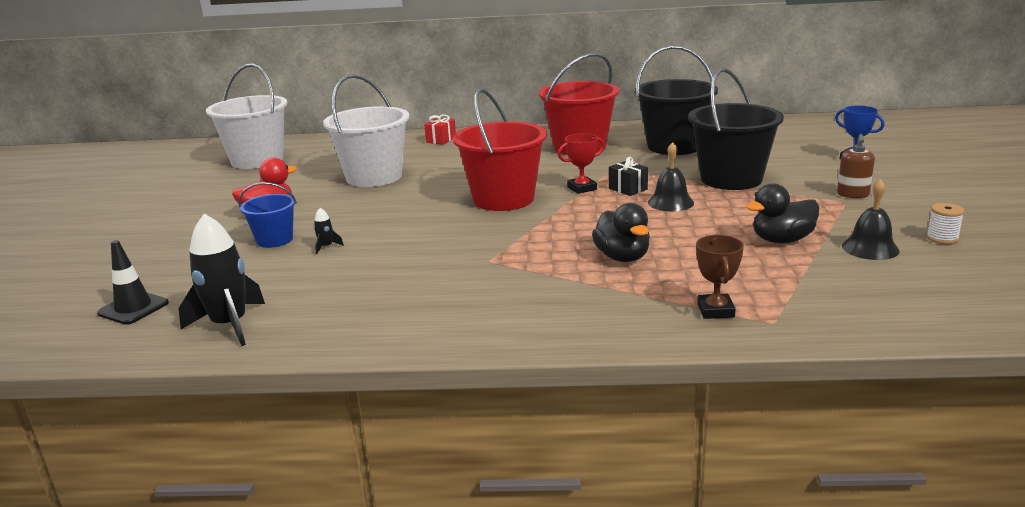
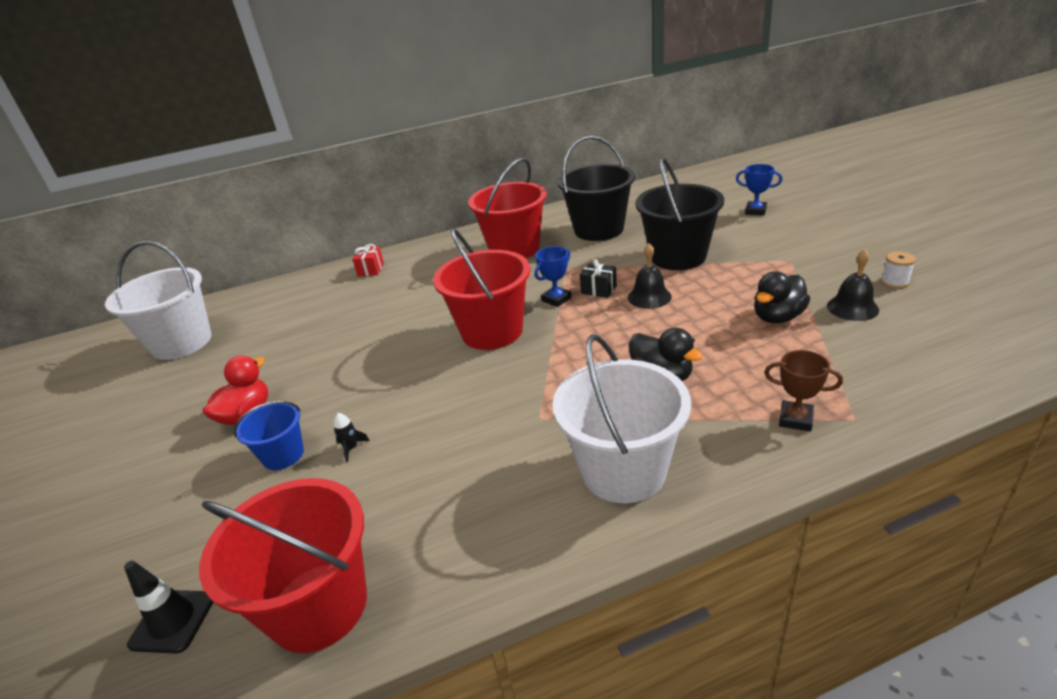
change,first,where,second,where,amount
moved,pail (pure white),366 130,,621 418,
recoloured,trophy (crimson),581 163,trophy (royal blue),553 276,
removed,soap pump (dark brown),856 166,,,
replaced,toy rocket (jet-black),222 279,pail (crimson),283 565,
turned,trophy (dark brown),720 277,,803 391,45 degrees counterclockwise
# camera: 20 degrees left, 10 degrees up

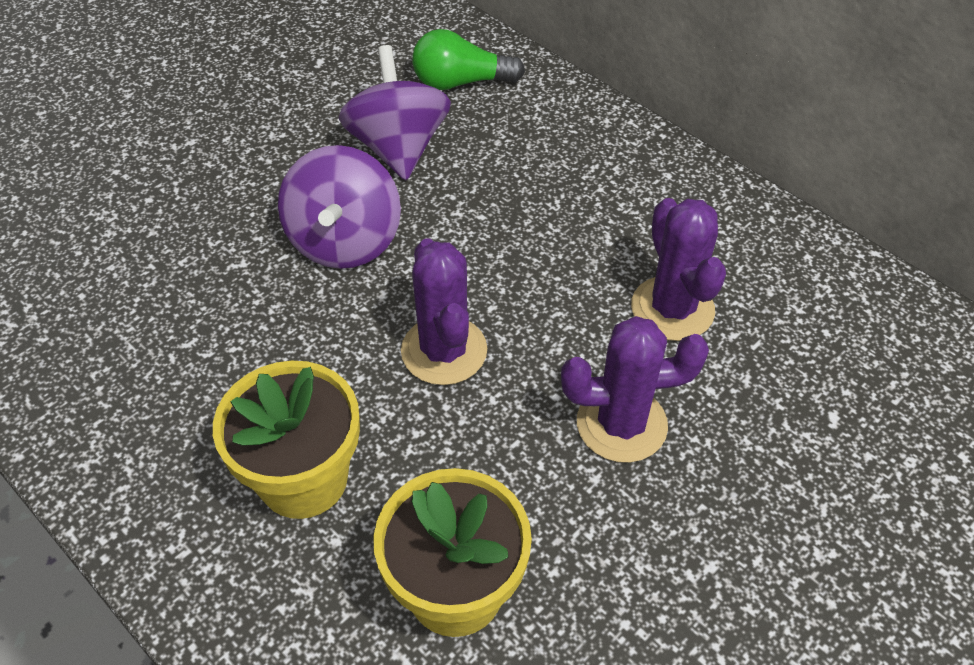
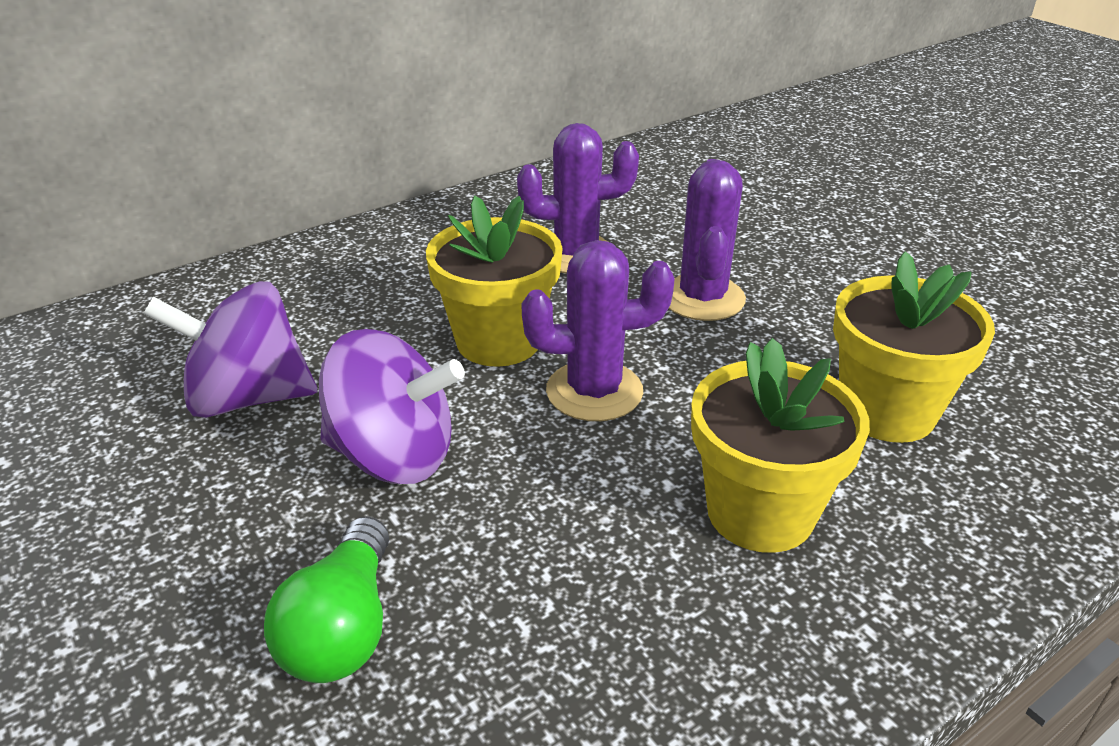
change,first,where,second,where,amount
moved,bulb (leaf-green),468 59,,326 599,
added,,,potted plant (bright yellow),494 281,
# camera: 80 degrees left, 15 degrees down

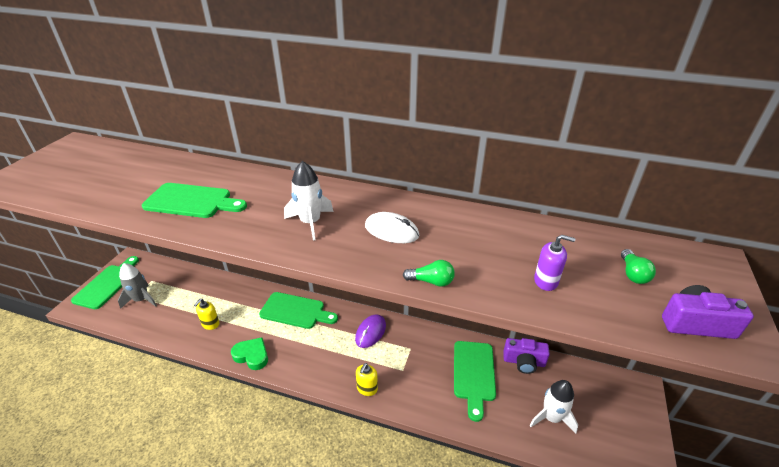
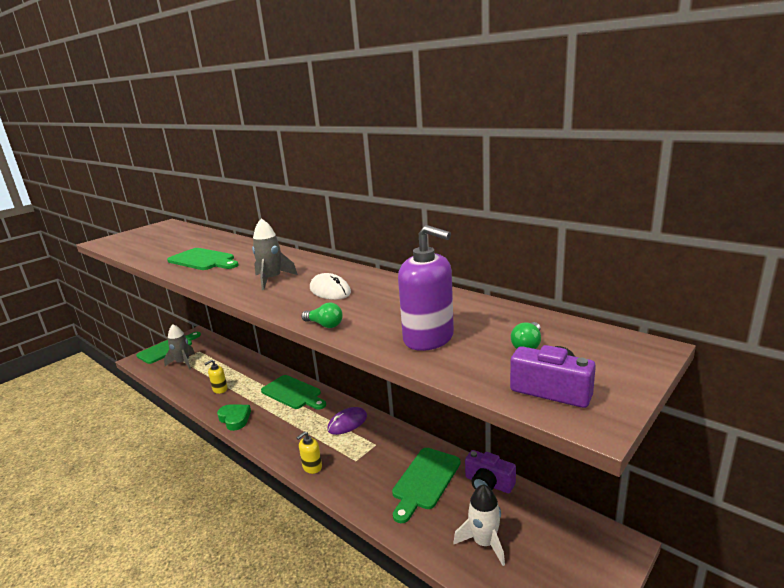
change,first,where,second,where,amount
recoloured,toy rocket (pure white),309 200,toy rocket (ash-grey),275 254,
resized,soap pump (violet),555 263,,426 288,x1.89
# camera: 25 degrees right, 15 degrees down

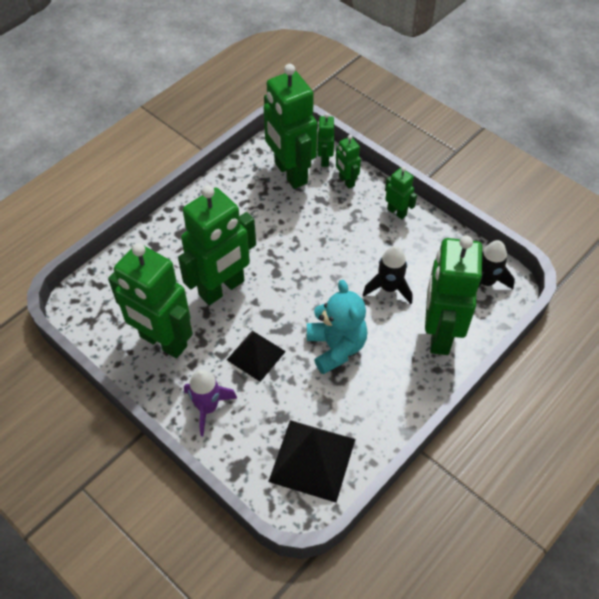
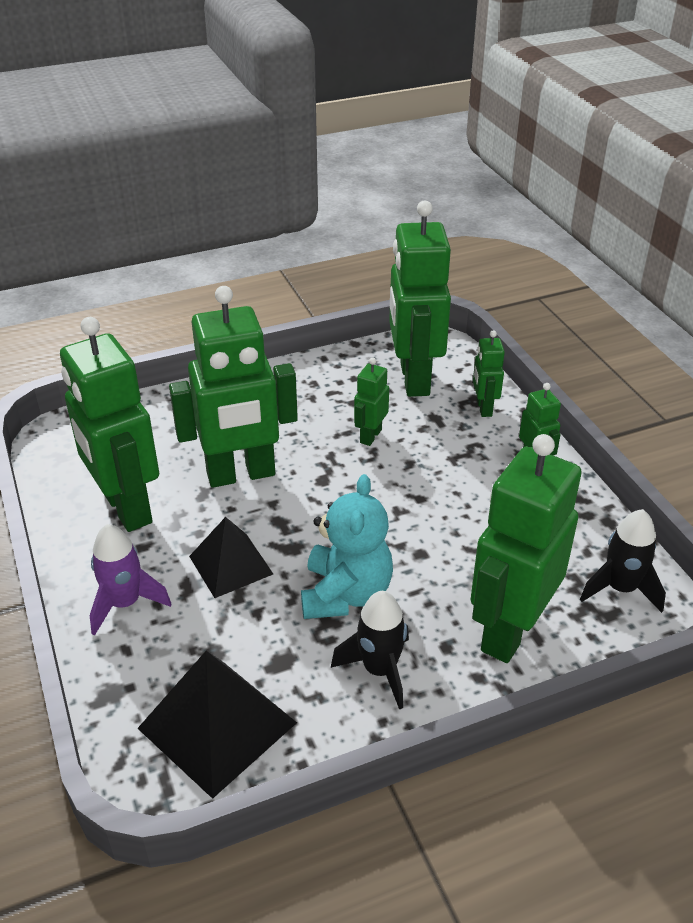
change,first,where,second,where,amount
moved,robot figure (leaf-green),325 140,,371 401,
moved,toy rocket (jet-black),387 275,,370 650,
# camera: 25 degrees right, 15 degrees down

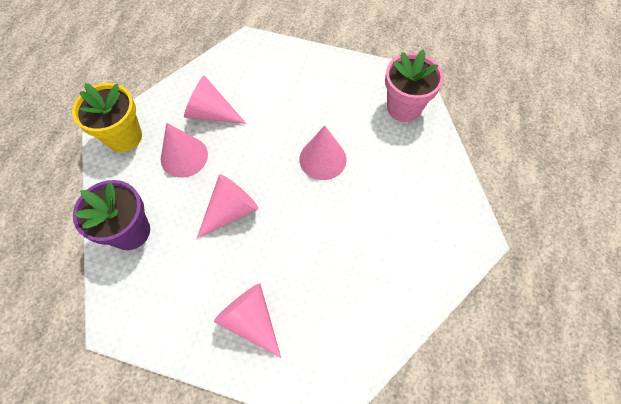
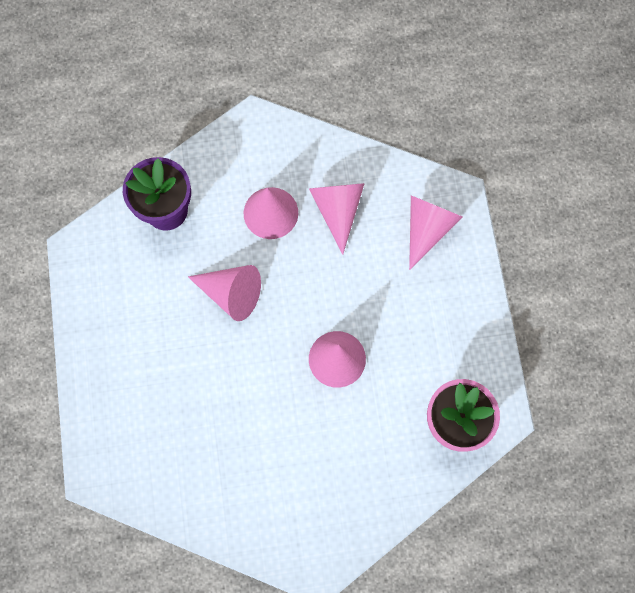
change,first,where,second,where,amount
removed,potted plant (bright yellow),107 117,,,
moved,cone (pink),247 320,,436 232,
# camera: 65 degrees right, 10 degrees up

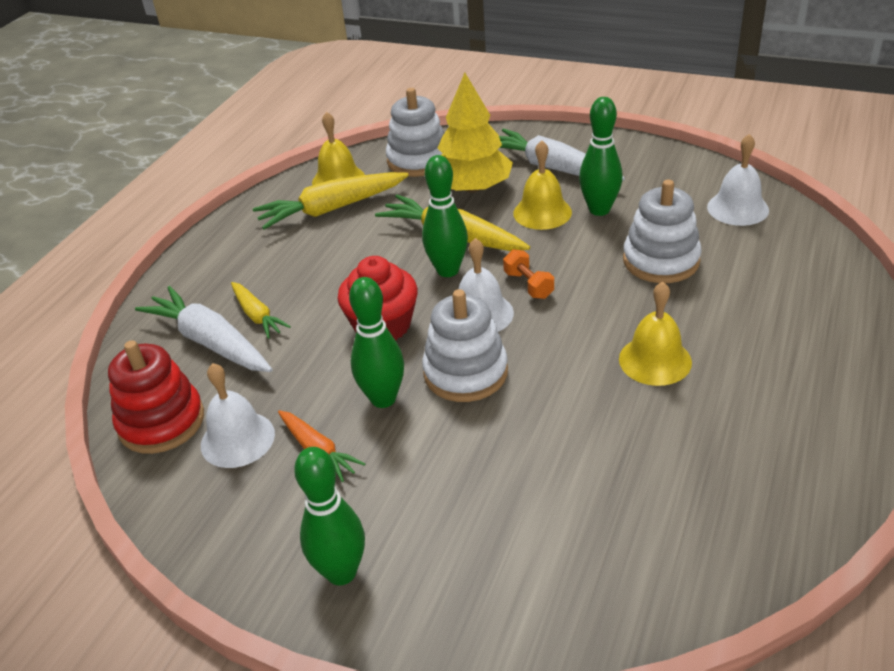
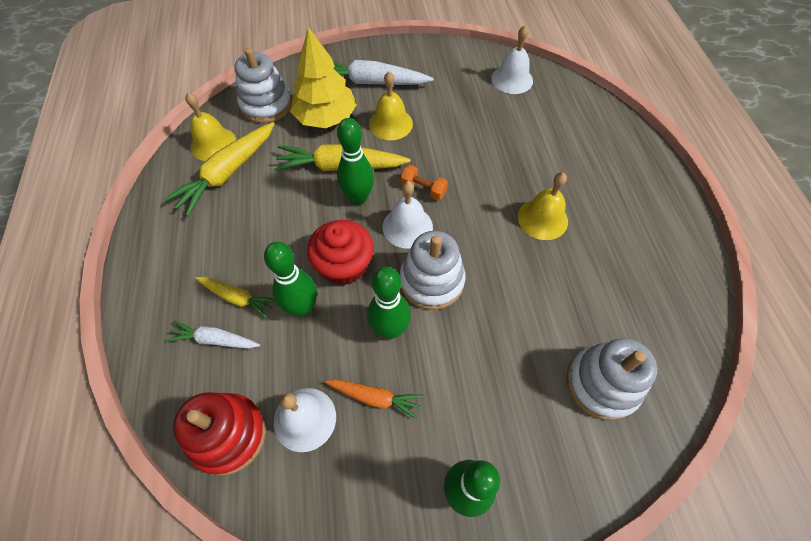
change,first,where,second,where,amount
moved,skittle (leaf-green),601 156,,290 279,
moved,ring stacker (pure white),662 231,,611 379,
resized,root vegetable (pure white),203 329,,213 335,x0.57
# camera: 35 degrees left, 20 degrees up

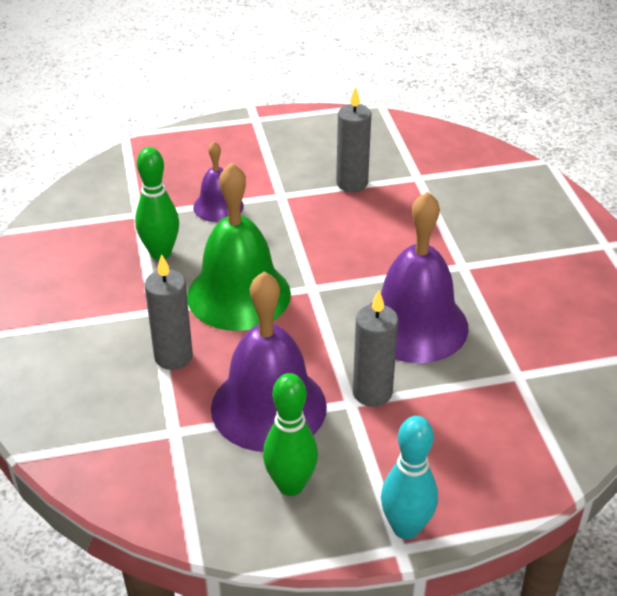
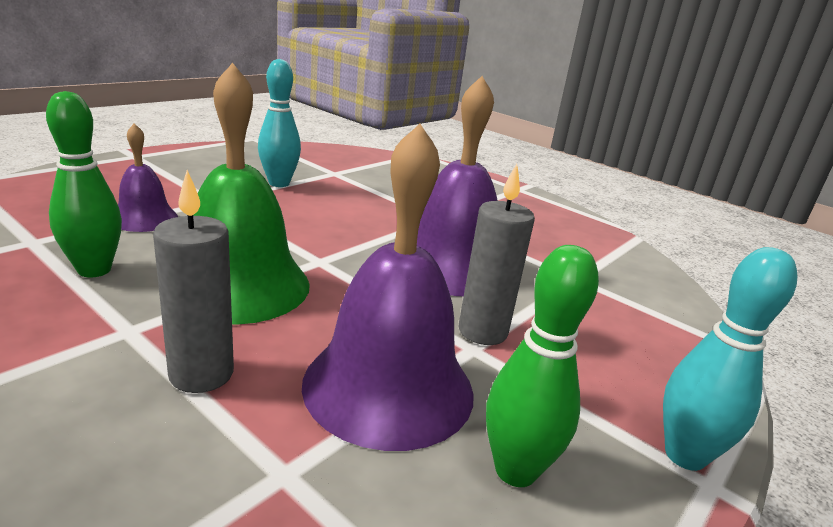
change,first,where,second,where,amount
replaced,candle (ash-grey),353 139,skittle (aqua),279 123,
# camera: 40 degrees left, 15 degrees down

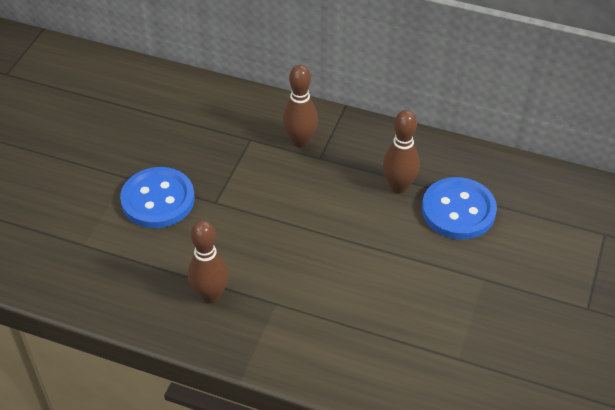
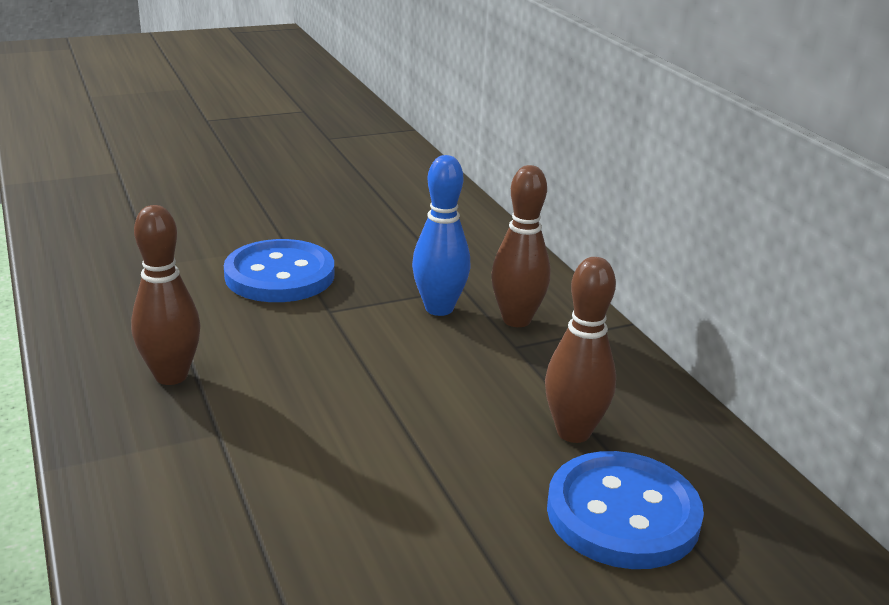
change,first,where,second,where,amount
added,,,skittle (royal blue),441 235,
# camera: 45 degrees right, 20 degrees down

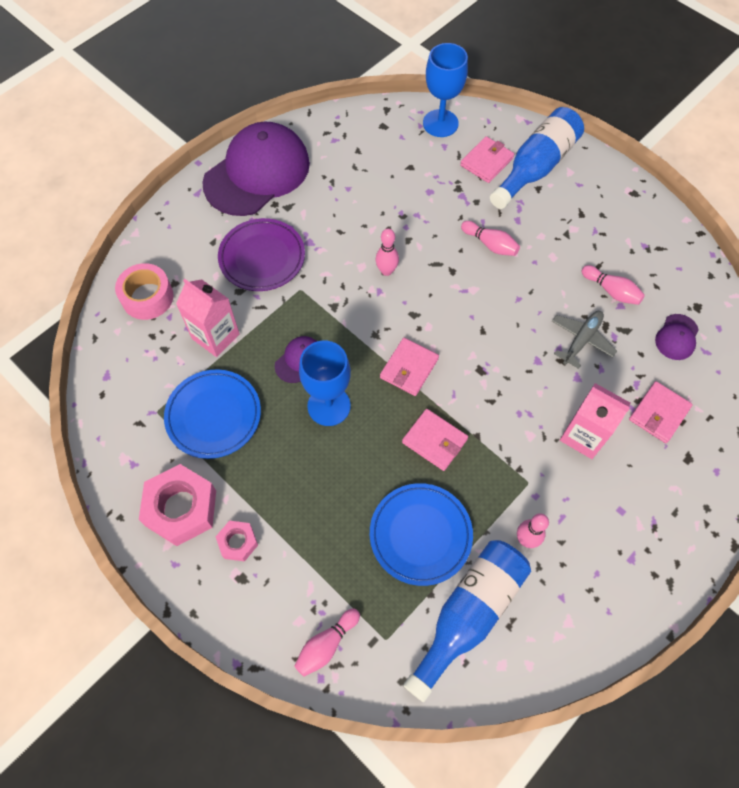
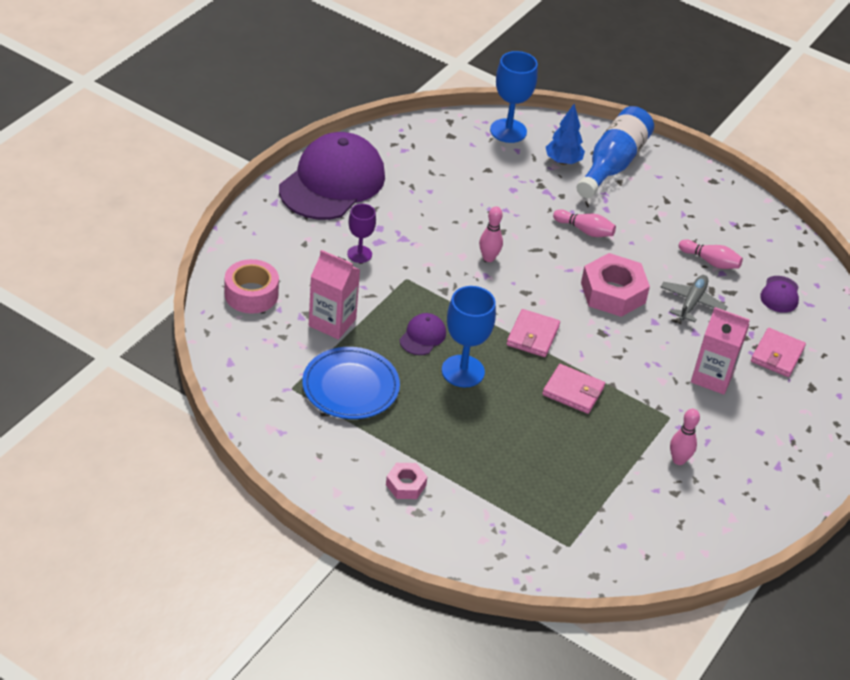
change,first,where,second,where,amount
replaced,card wallet (pink),487 159,fir tree (royal blue),565 134,
replaced,plate (violet),261 254,wine glass (violet),361 233,
moved,hexagon nut (pink),177 505,,615 285,
removed,plate (royal blue),421 534,,,
removed,flask (royal blue),467 621,,,
removed,skittle (pink),327 642,,,
# camera: 15 degrees left, 20 degrees down

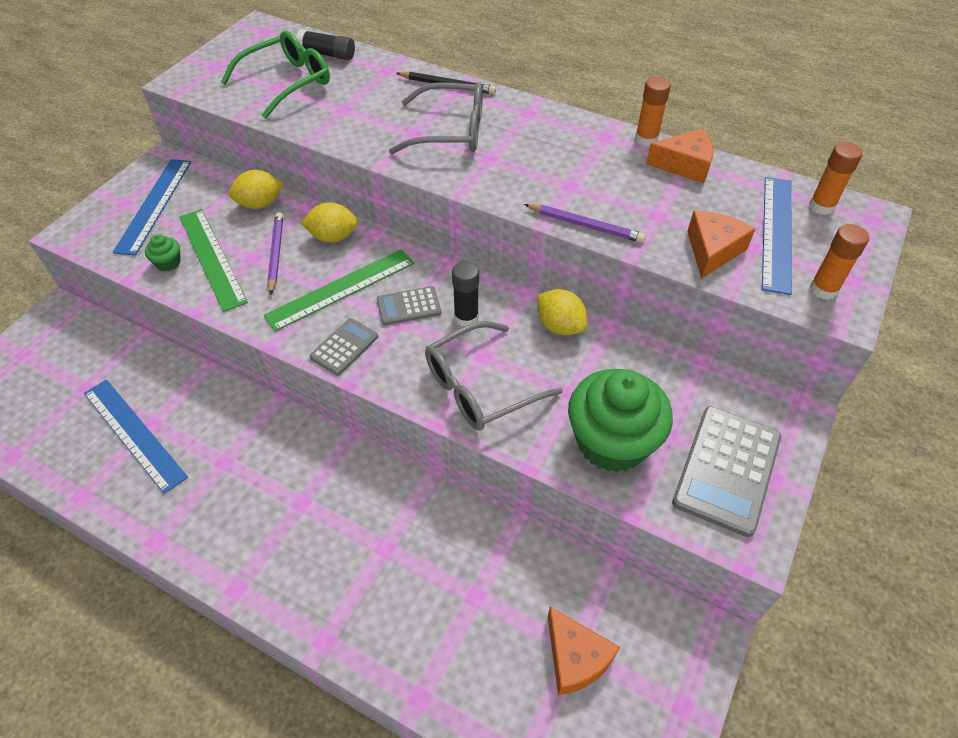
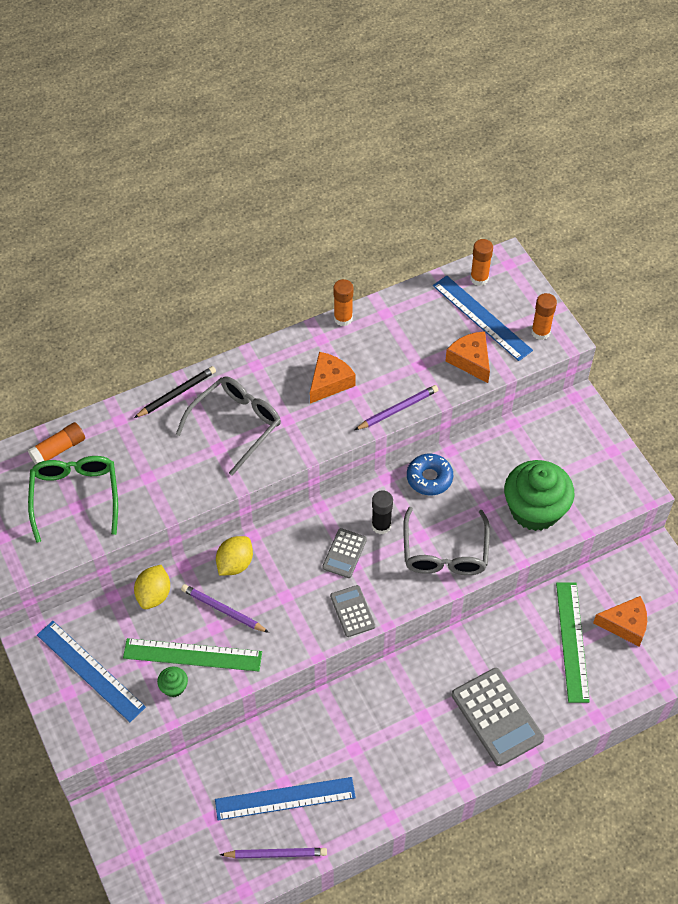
change,first,where,second,where,amount
recoloured,glue stick (jet-black),325 45,glue stick (orange),56 443,
moved,cheese (orange),680 156,,333 378,
moved,straightedge (leaf-green),339 290,,573 642,
replaced,toy lemon (bright yellow),562 312,glazed donut (royal blue),430 474,
moved,adding machine (ash-grey),726 471,,498 717,
added,,,lead pencil (violet),273 853,
# camera: 55 degrees left, 5 degrees up

